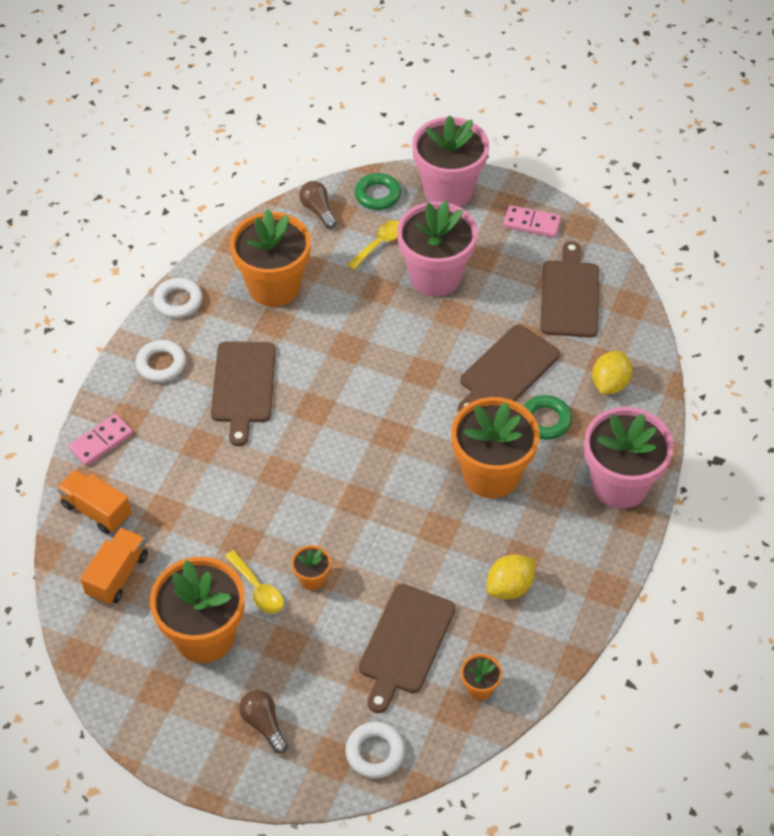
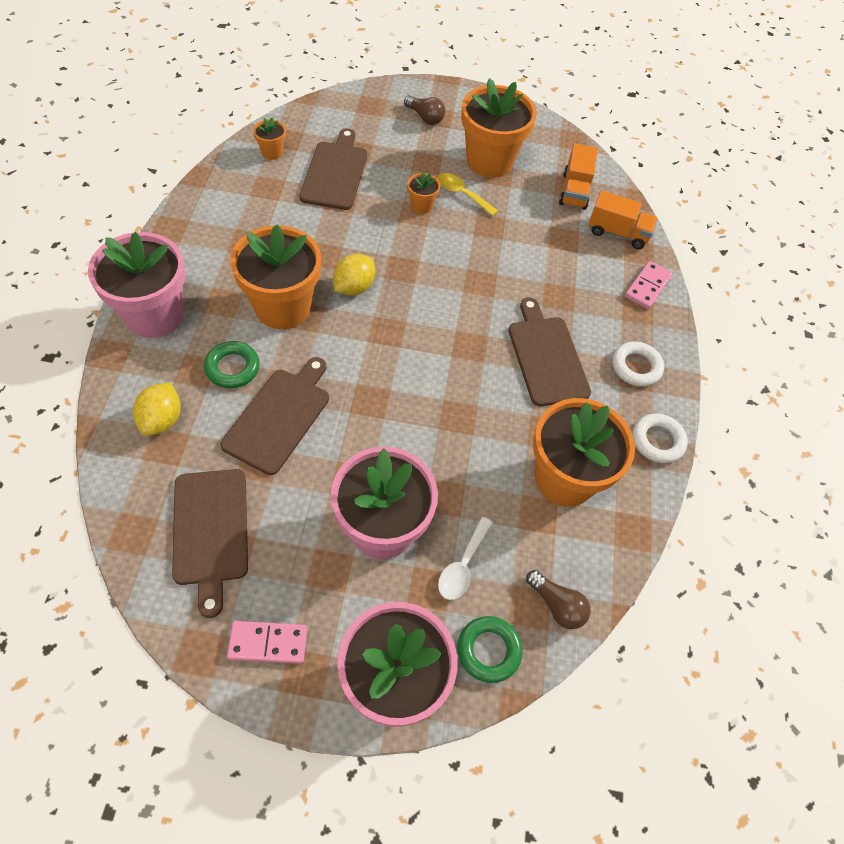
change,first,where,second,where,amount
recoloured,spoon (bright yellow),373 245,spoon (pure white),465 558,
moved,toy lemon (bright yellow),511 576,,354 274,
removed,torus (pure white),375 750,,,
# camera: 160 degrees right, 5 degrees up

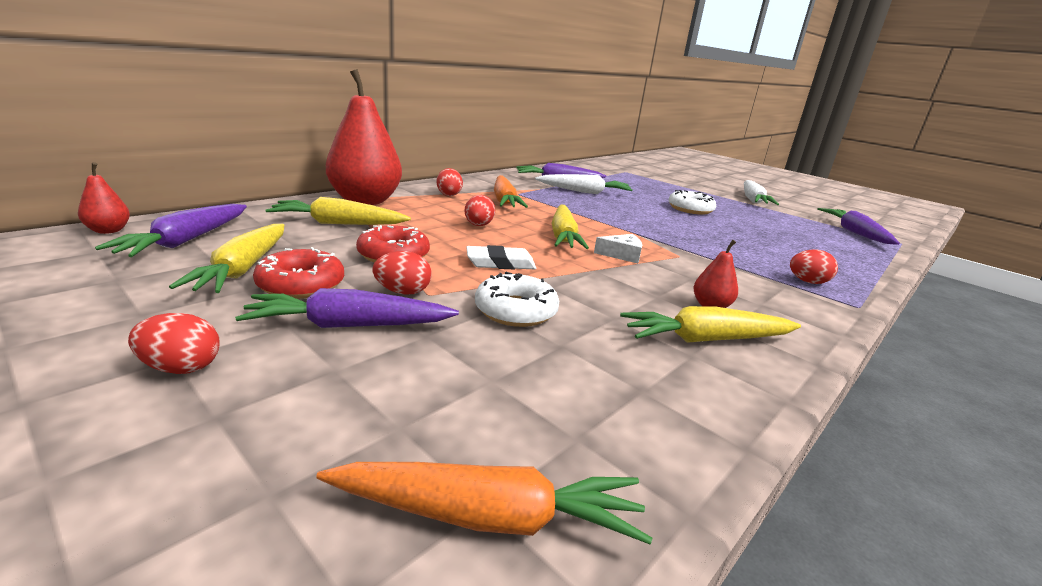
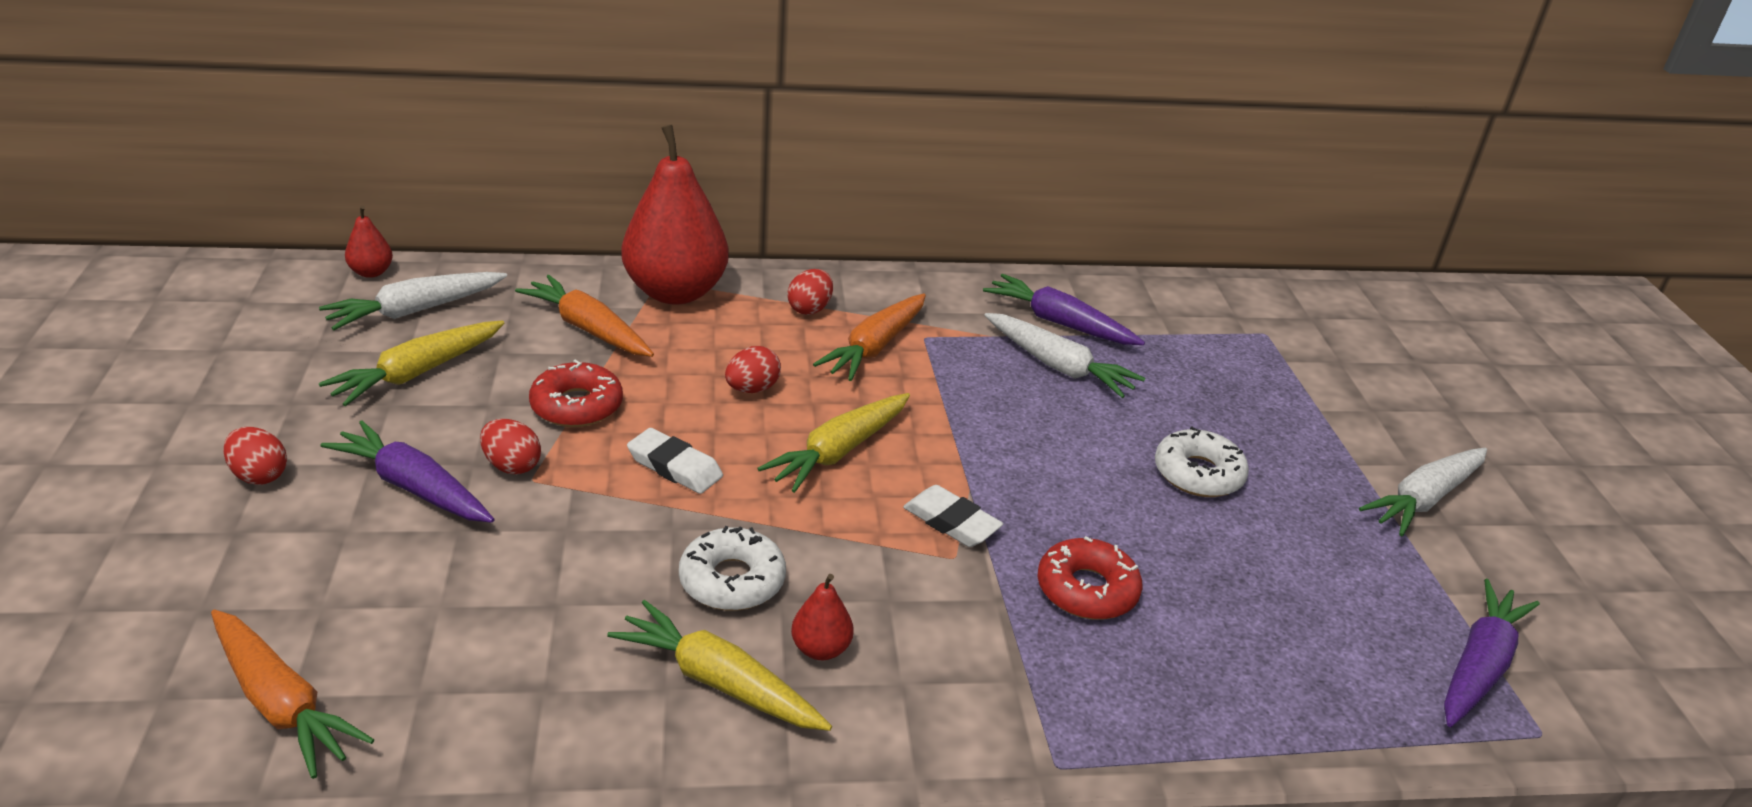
change,first,where,second,where,amount
recoloured,root vegetable (bright yellow),338 211,root vegetable (orange),584 316,
recoloured,root vegetable (violet),171 230,root vegetable (pure white),413 301,
removed,cheese (pure white),618 248,,,
moved,glazed donut (crimson),298 273,,1089 578,
removed,toy egg (crimson),814 267,,,
moved,glazed donut (pure white),517 299,,732 568,
added,,,eraser (pure white),953 516,
# camera: 40 degrees right, 10 degrees up

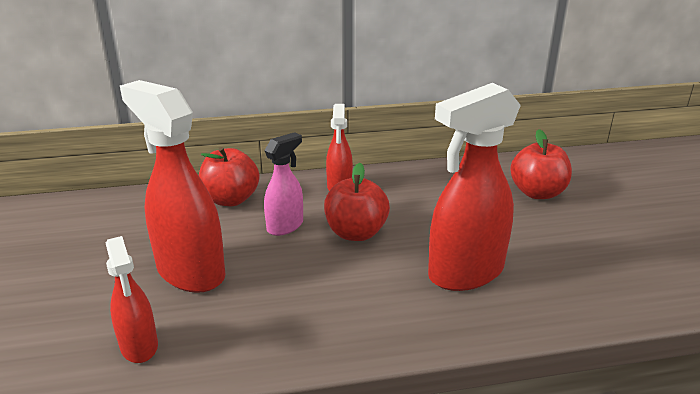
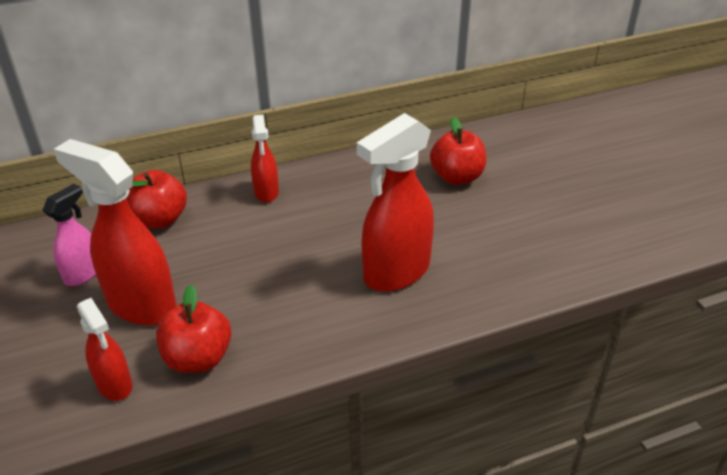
change,first,where,second,where,amount
moved,spray bottle (pink),283 184,,69 235,
moved,apple fruit (crimson),357 202,,193 328,
# camera: 10 degrees left, 10 degrees up

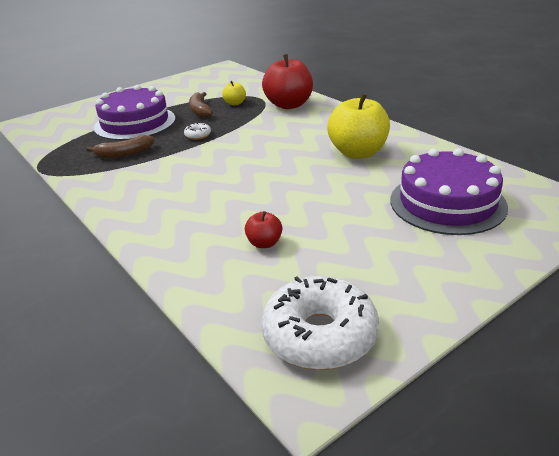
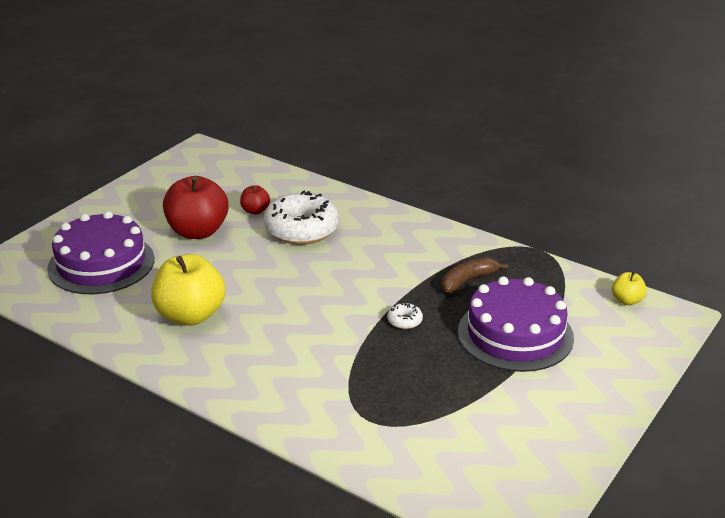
change,first,where,second,where,amount
moved,apple fruit (crimson),287 81,,196 207,
moved,apple fruit (bright yellow),234 93,,629 288,
removed,toy banana (dark brown),201 105,,,
moved,glazed donut (pure white),320 323,,301 217,
# camera: 160 degrees right, 0 degrees up

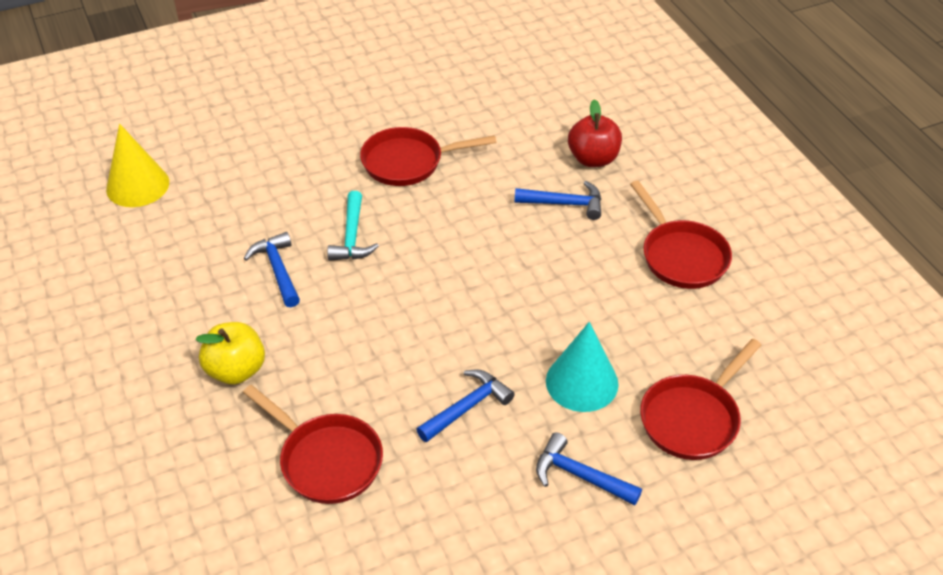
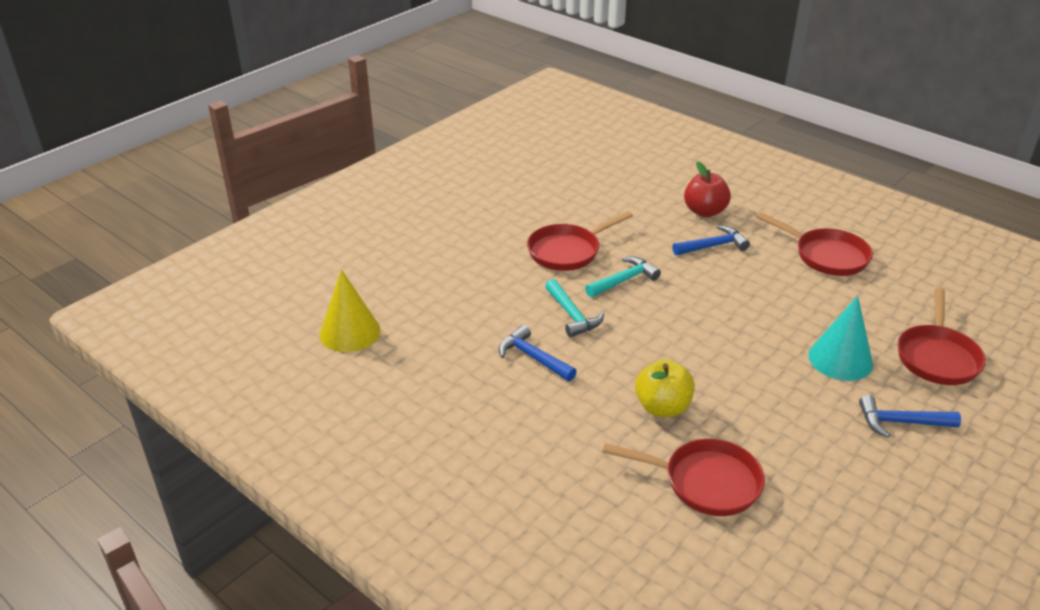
change,first,where,second,where,amount
moved,apple fruit (bright yellow),230 353,,665 388,
removed,hammer (royal blue),465 405,,,
added,,,hammer (aqua),623 277,
# camera: 25 degrees left, 10 degrees down

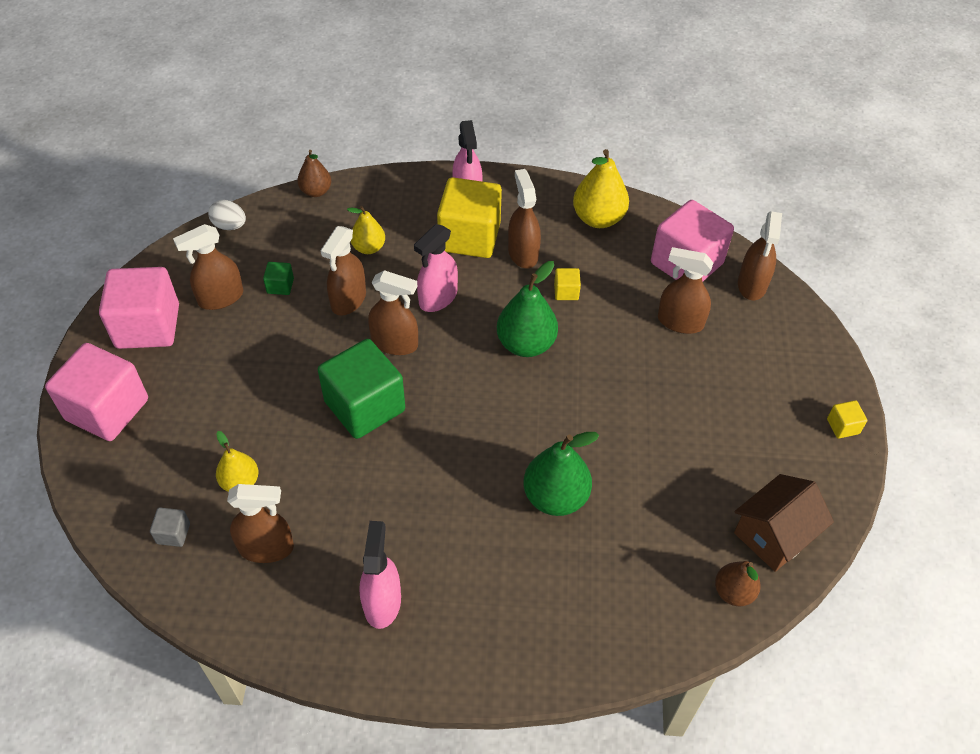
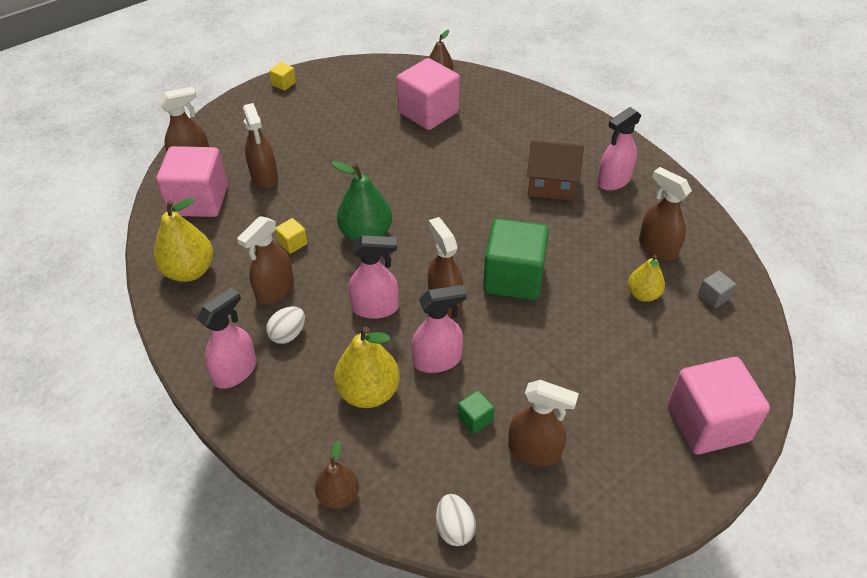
change,first,where,second,where,amount
replaced,solid cube (bright yellow),469 217,toy egg (pure white),285 325,
resized,toy pear (bright yellow),366 230,,367 367,x1.62
recoloured,spray bottle (dark brown),343 270,spray bottle (pink),439 329,
moved,solid cube (pink),139 308,,428 94,
removed,toy pear (leaf-green),561 474,,,
moved,toy house (dark brown),784 523,,555 170,
# camera: 130 degrees left, 5 degrees down

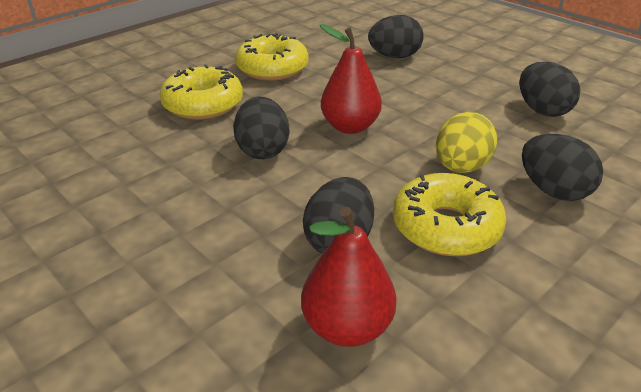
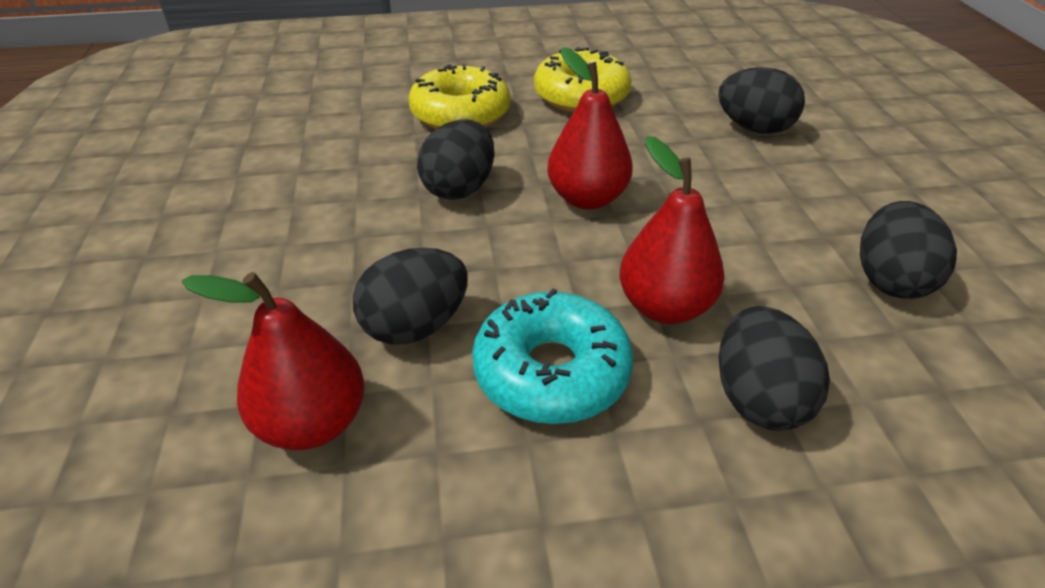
change,first,where,second,where,amount
replaced,toy egg (bright yellow),466 142,toy pear (crimson),672 230,
recoloured,glazed donut (bright yellow),450 214,glazed donut (aqua),552 356,
# camera: 35 degrees right, 5 degrees up

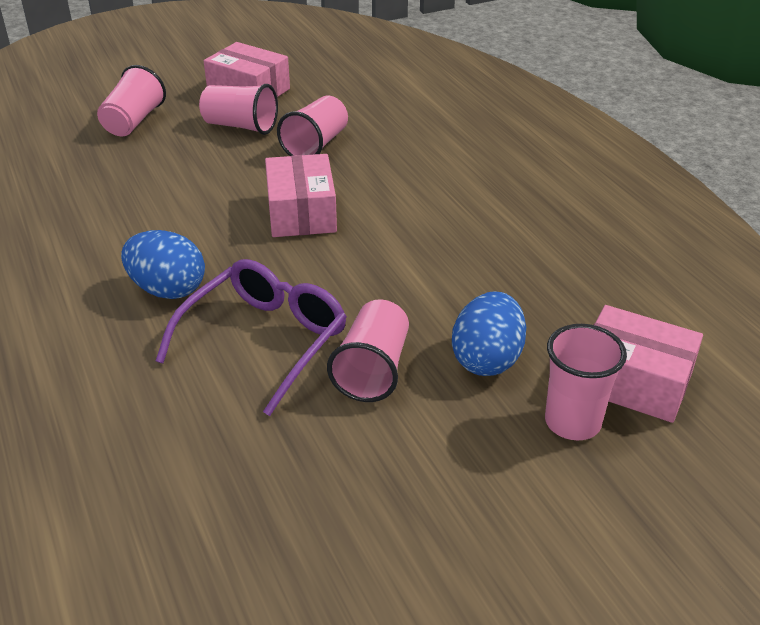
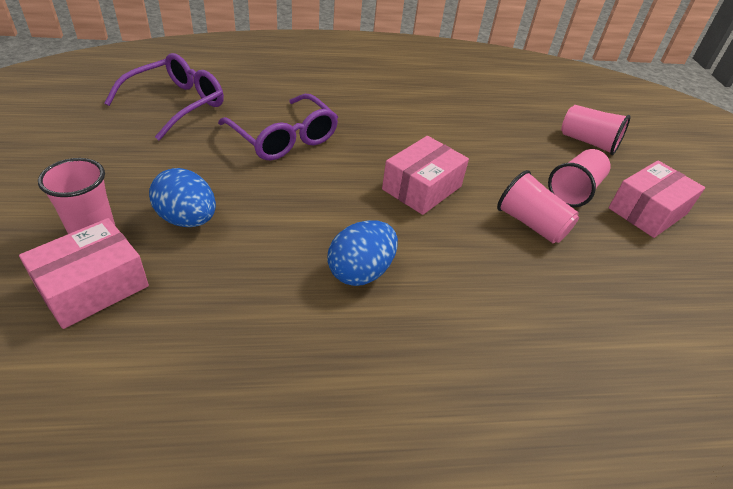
change,first,where,second,where,amount
turned,box (pink),301 195,,425 175,60 degrees counterclockwise
moved,toy egg (royal blue),163 264,,362 253,
removed,beaker (pink),368 350,,,
added,,,spectacles (violet),164 97,
# camera: 105 degrees right, 5 degrees up

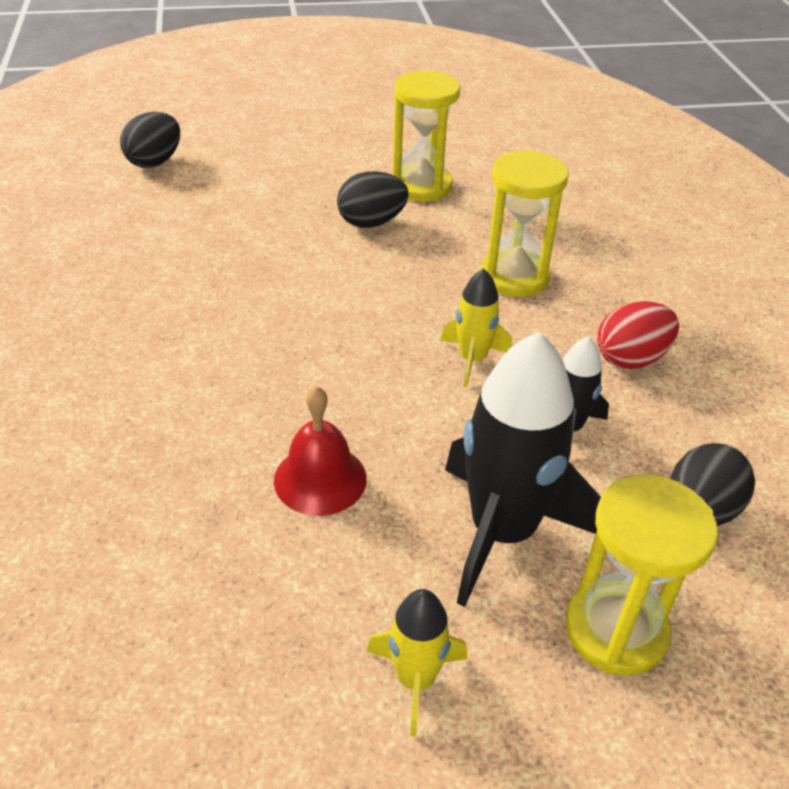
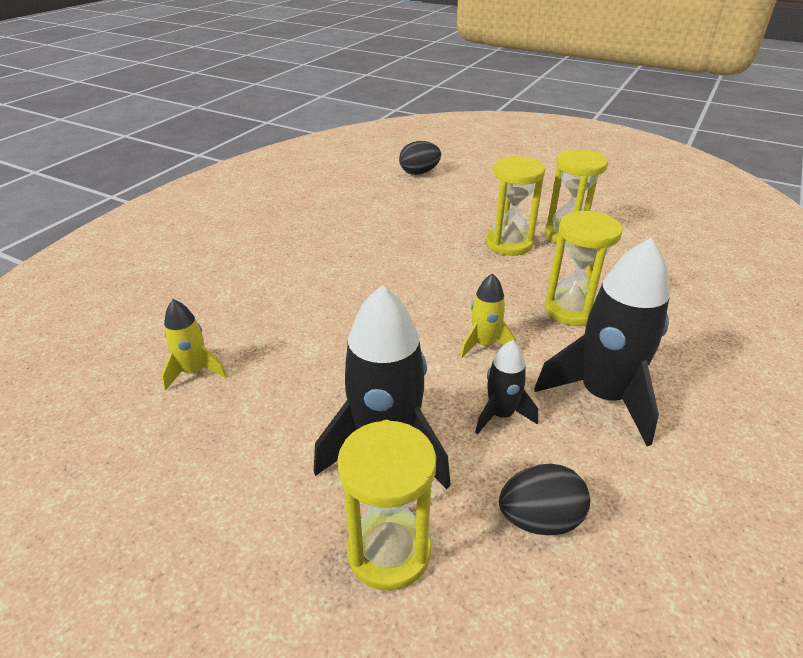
change,first,where,second,where,amount
replaced,toy egg (jet-black),373 199,sand timer (bright yellow),515 206,
replaced,toy egg (crimson),638 335,toy rocket (jet-black),602 341,
removed,school bell (crimson),320 451,,,
moved,toy rocket (bright yellow),417 662,,194 345,
# camera: 40 degrees right, 5 degrees down

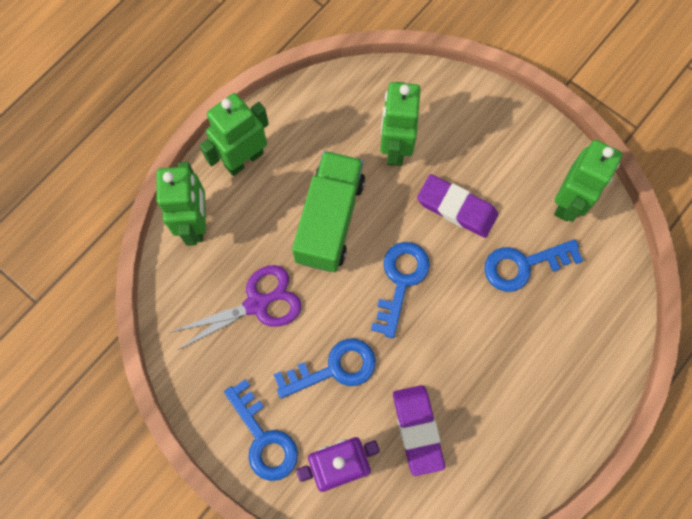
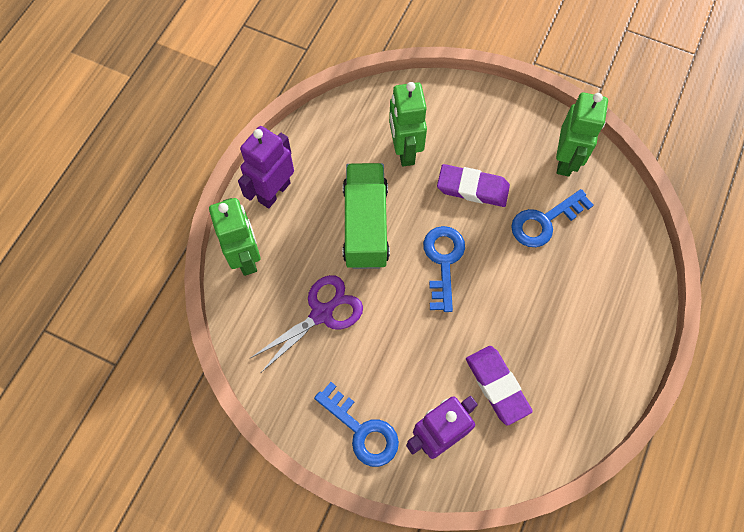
change,first,where,second,where,amount
recoloured,robot figure (leaf-green),234 134,robot figure (violet),266 167,
removed,door key (royal blue),324 368,,,
# camera: 15 degrees left, 5 degrees down

